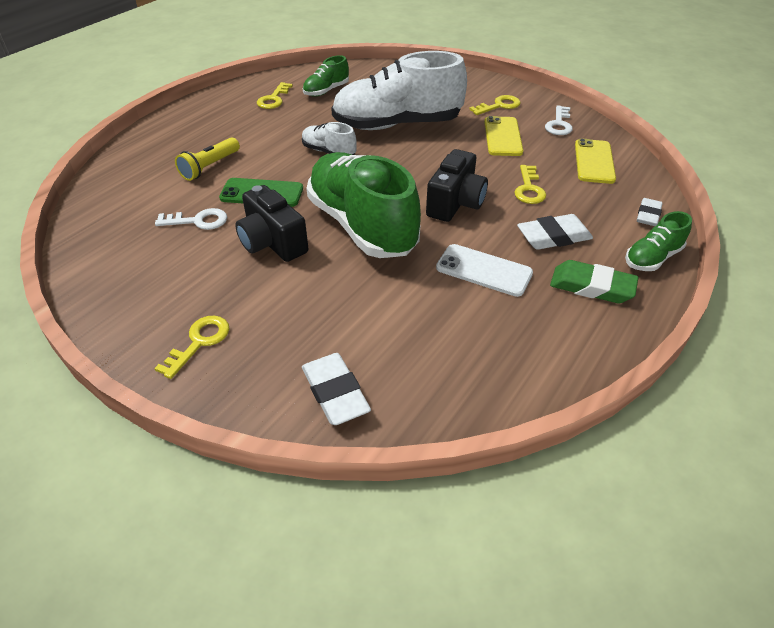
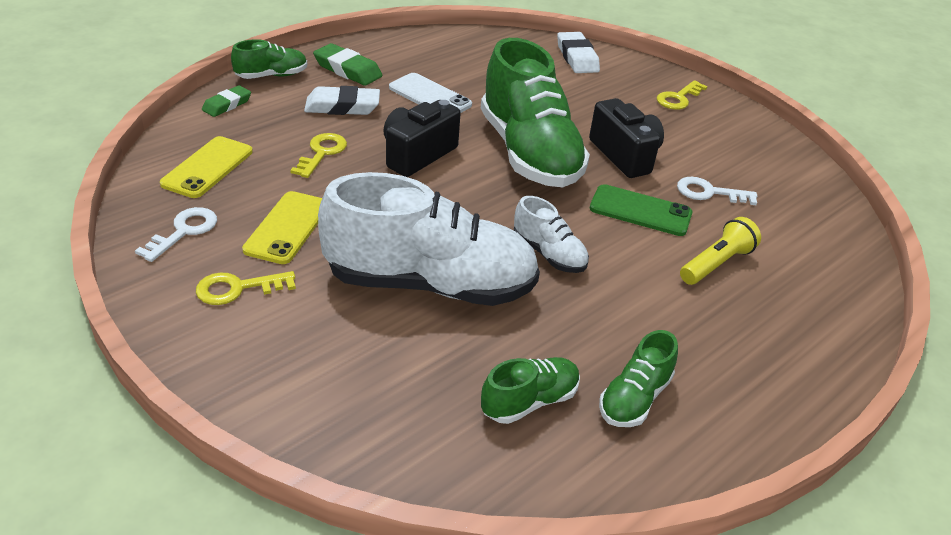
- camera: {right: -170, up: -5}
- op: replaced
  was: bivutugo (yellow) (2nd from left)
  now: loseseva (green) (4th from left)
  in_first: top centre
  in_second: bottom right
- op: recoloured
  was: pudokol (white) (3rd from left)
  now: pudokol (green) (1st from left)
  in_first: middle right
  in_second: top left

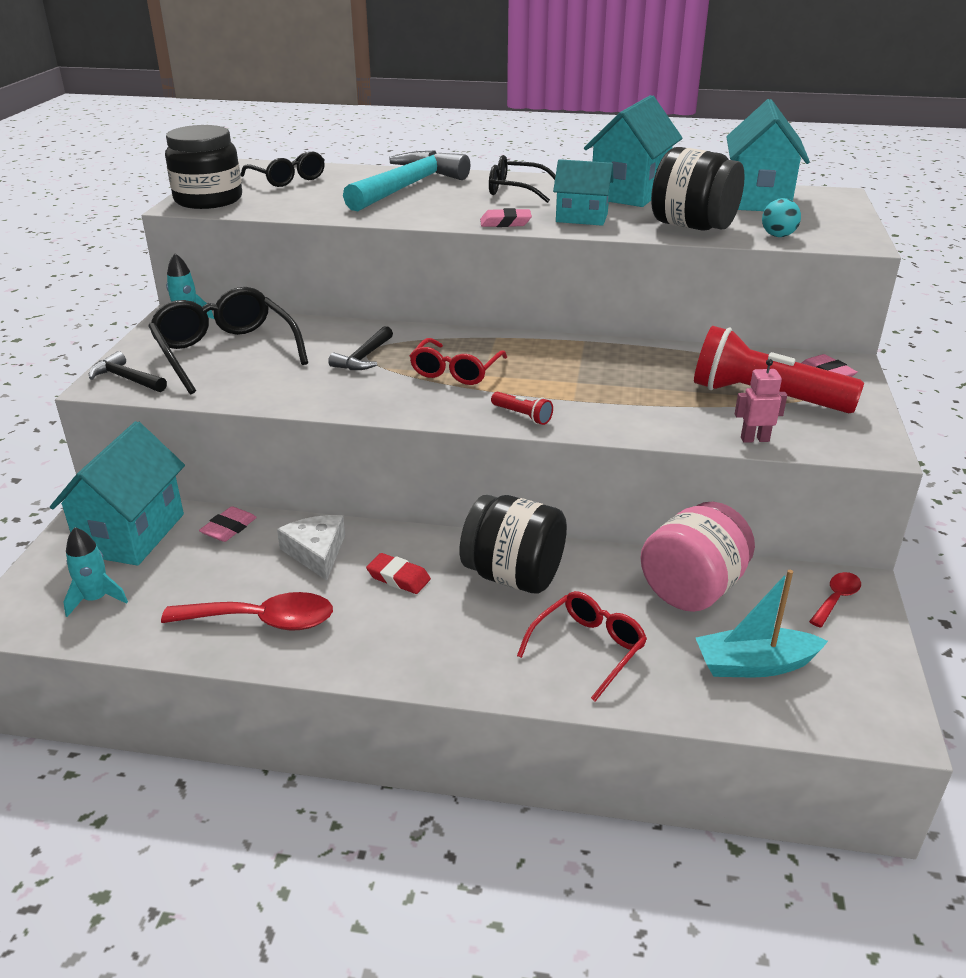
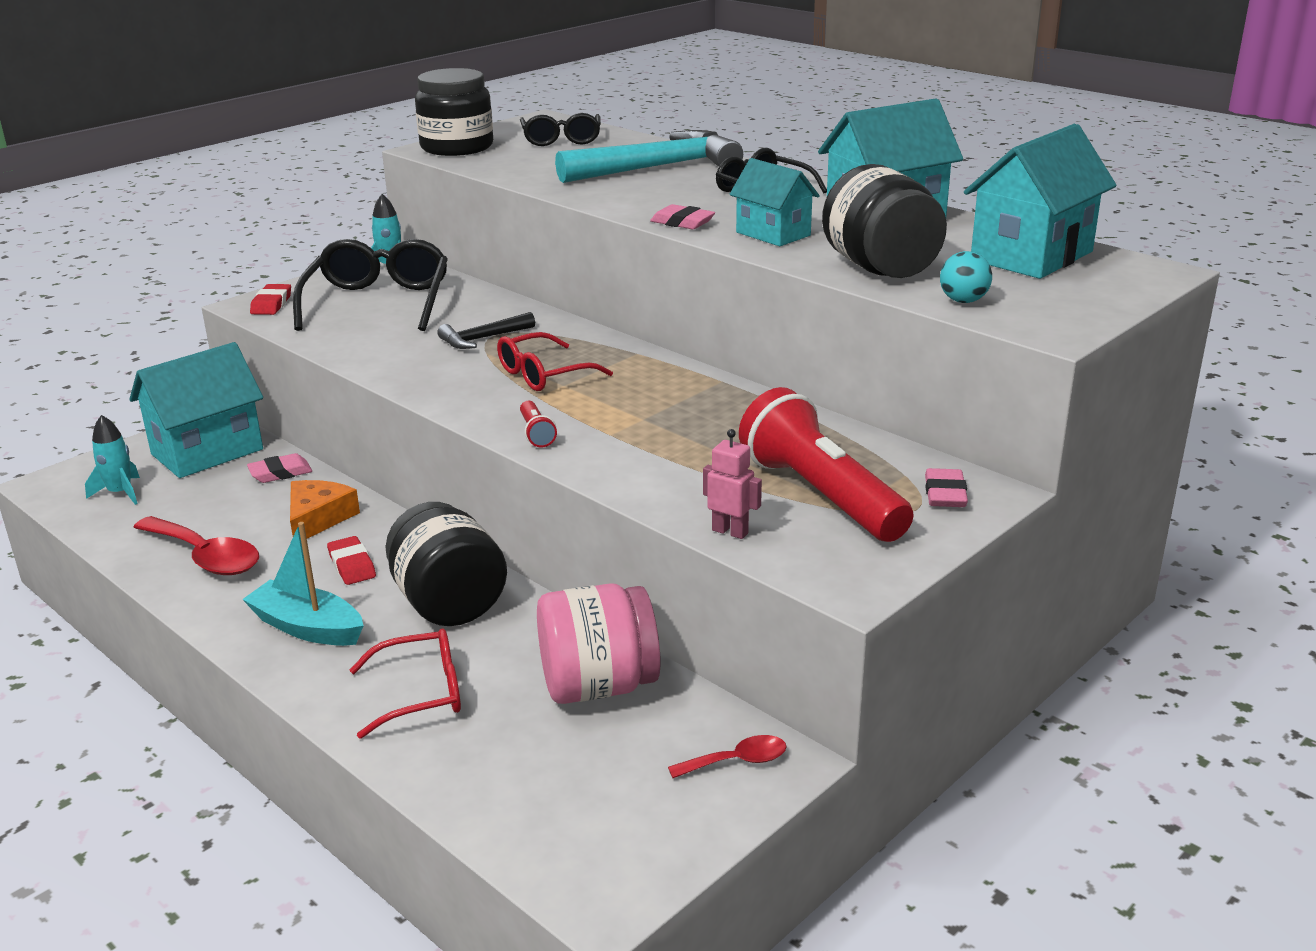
- camera: {right: 35, up: -5}
- op: replaced
  was: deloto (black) (1st from left)
  now: pudokol (red) (1st from left)
  in_first: middle left
  in_second: top left
- op: recoloured
  was: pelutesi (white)
  now: pelutesi (orange)
  in_first: middle left
  in_second: middle left
- op: moved
  was: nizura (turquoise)
  in_first: middle right
  in_second: middle left

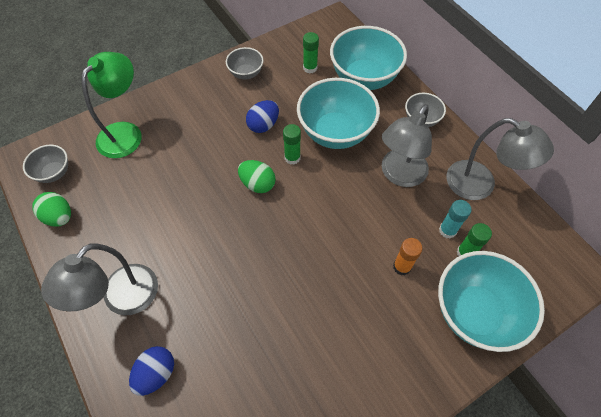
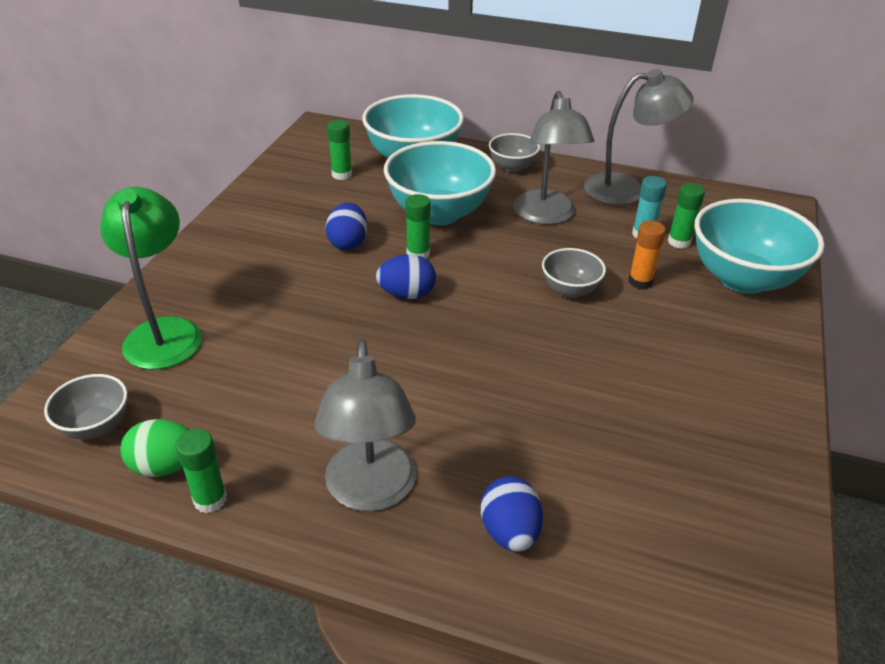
- camera: {right: -40, up: -20}
- op: moved
  was: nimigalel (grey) (2nd from left in the first image)
  now: nimigalel (grey) (3rd from left)
  in_first: top centre
  in_second: centre
- op: recoloured
  was: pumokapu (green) (2nd from left)
  now: pumokapu (blue) (2nd from left)
  in_first: centre
  in_second: centre
- op: added
  now: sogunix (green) (1st from left)
  in_second: bottom left

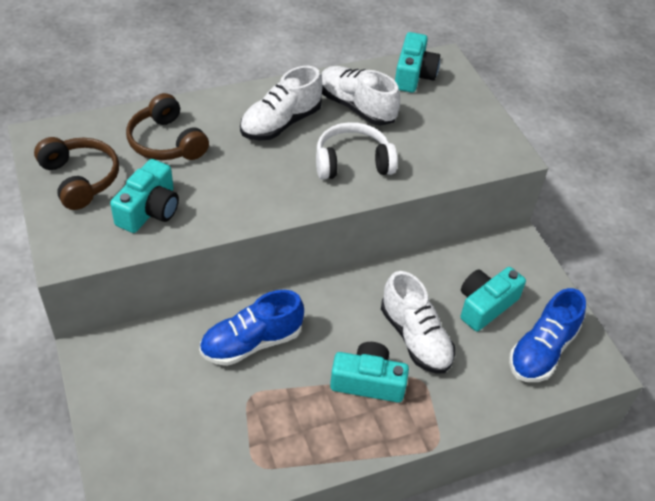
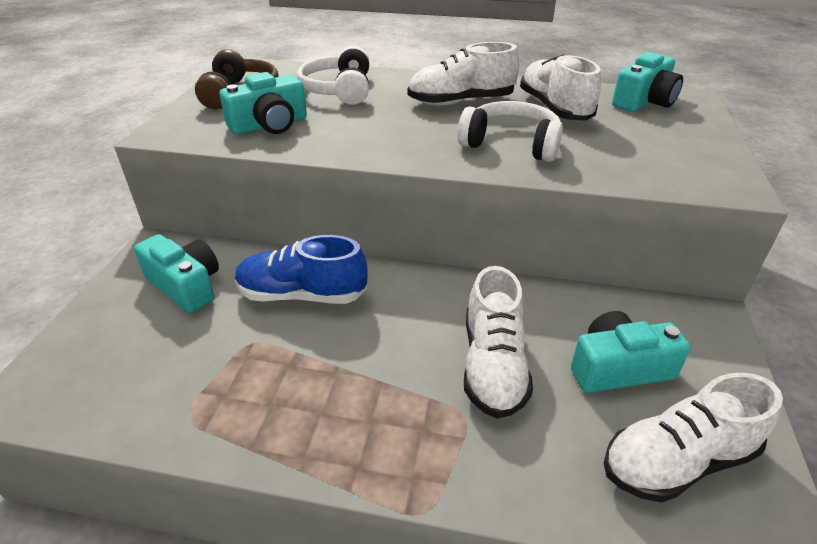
- camera: {right: 35, up: -10}
- op: recoloured
  was: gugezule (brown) (2nd from left)
  now: gugezule (white) (1st from left)
  in_first: top left
  in_second: top centre
- op: moved
  was: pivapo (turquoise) (2nd from left in the first image)
  now: pivapo (turquoise) (1st from left)
  in_first: bottom centre
  in_second: middle left
- op: recoloured
  was: loseseva (blue) (2nd from left)
  now: loseseva (white) (4th from left)
  in_first: bottom right
  in_second: bottom right

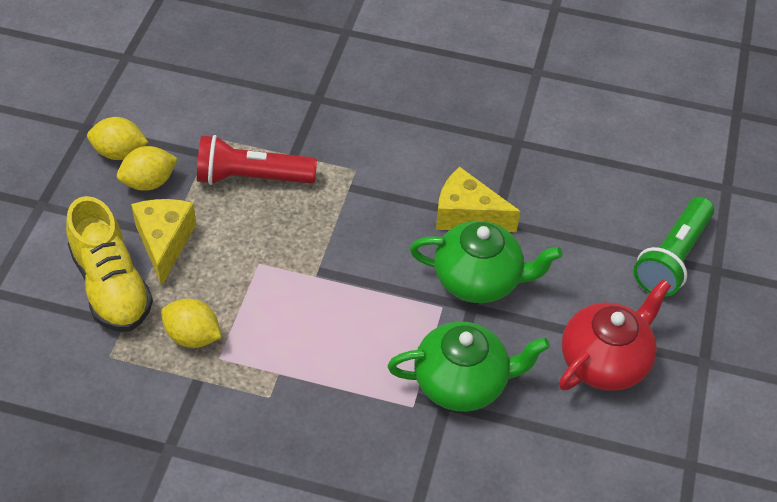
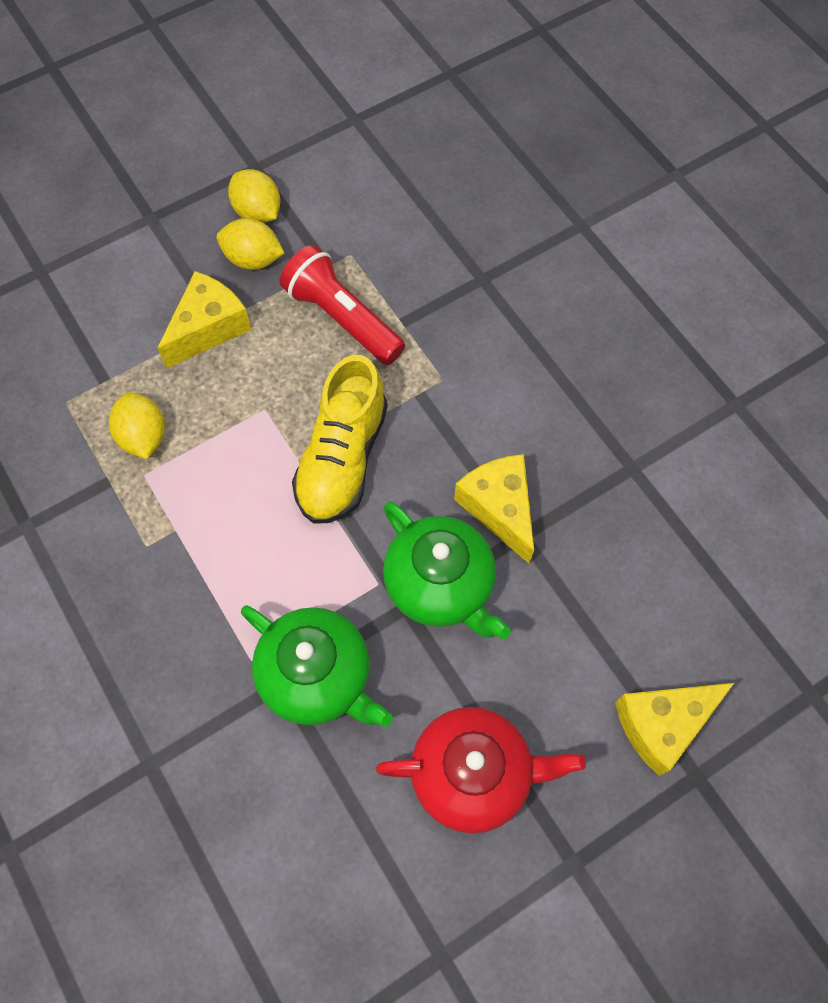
- camera: {right: 45, up: 15}
- op: moved
  was: loseseva (yellow)
  in_first: middle left
  in_second: centre
- op: replaced
  was: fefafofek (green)
  now: pelutesi (yellow) (3rd from left)
  in_first: middle right
  in_second: bottom right

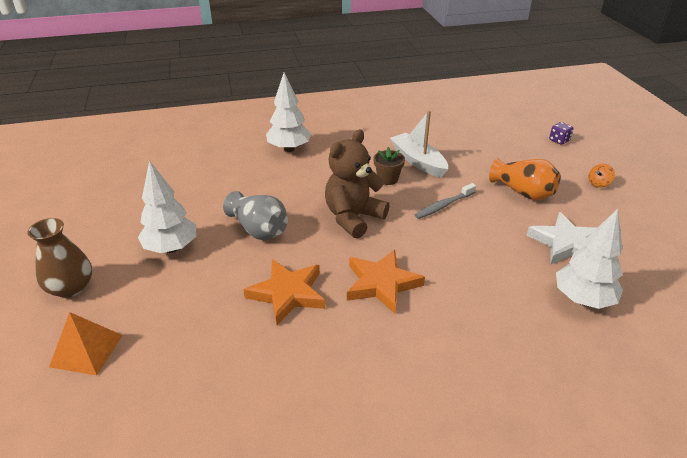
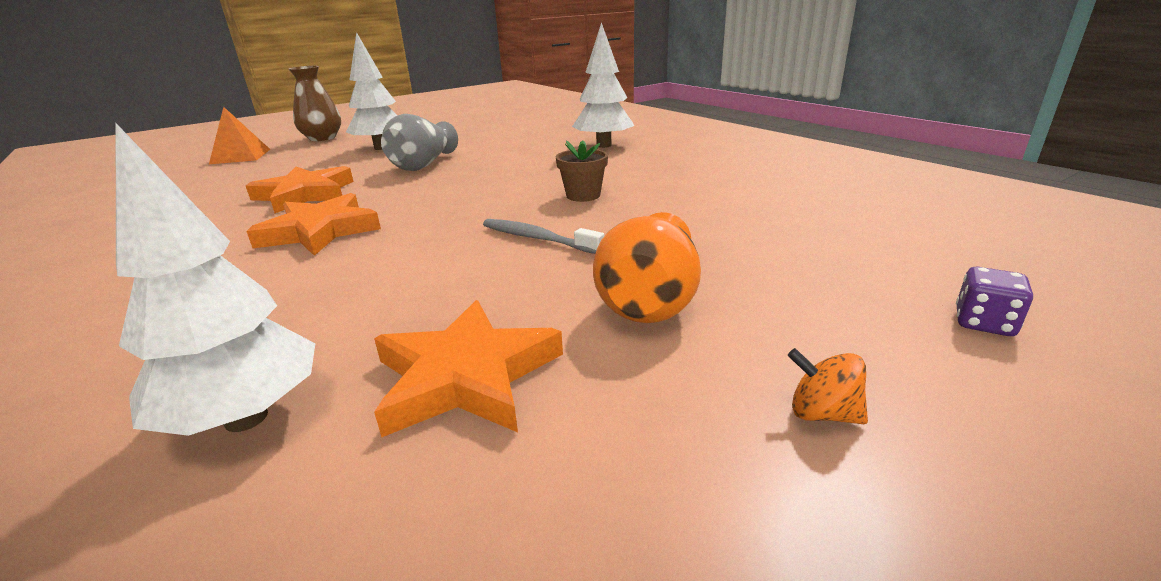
- camera: {right: 70, up: -10}
- op: removed
  was: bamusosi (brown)
  in_first: centre
- op: removed
  was: nizura (white)
  in_first: top centre
- op: recoloured
  was: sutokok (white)
  now: sutokok (orange) (3rd from left)
  in_first: middle right
  in_second: centre

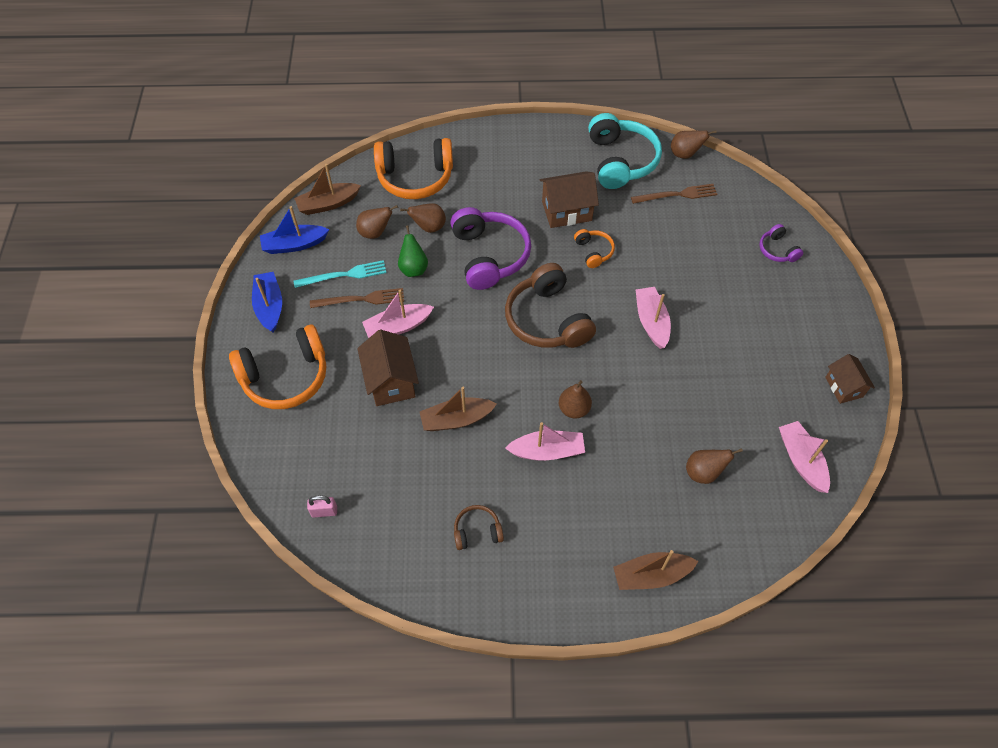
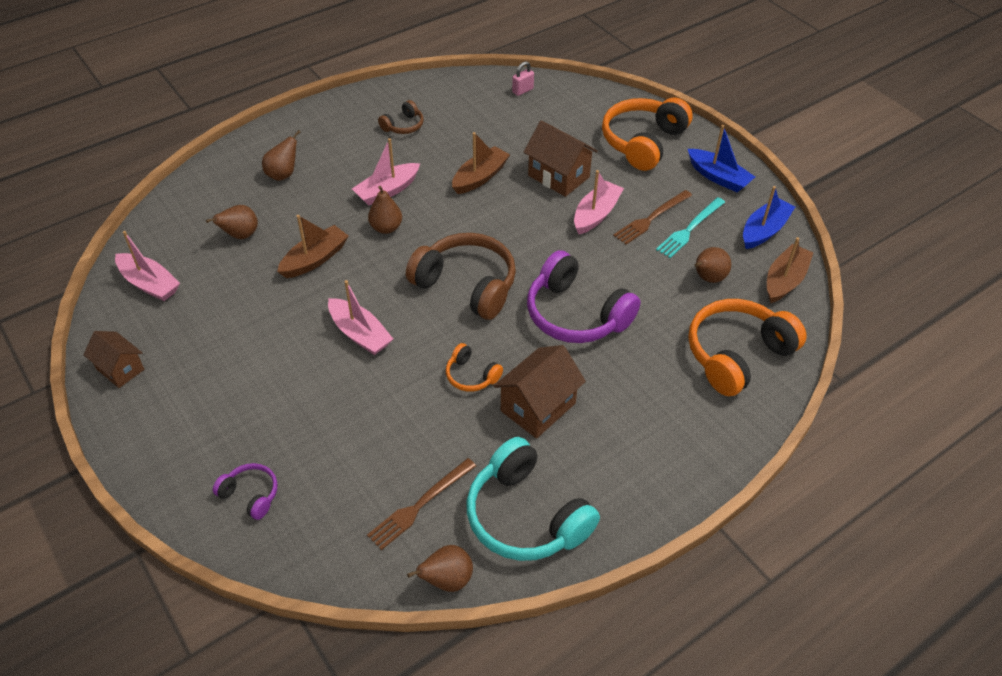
- camera: {right: 145, up: -10}
- op: removed
  was: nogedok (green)
  in_first: centre
- op: moved
  was: nogedok (brown) (2nd from left)
  in_first: top centre
  in_second: top left
- op: moved
  was: nizura (brown) (3rd from left in the first image)
  now: nizura (brown) (1st from left)
  in_first: bottom centre
  in_second: middle left

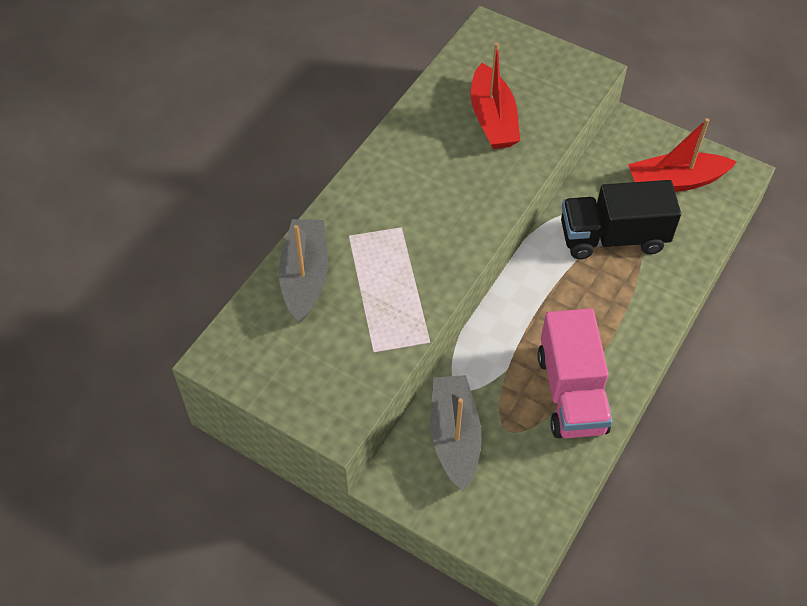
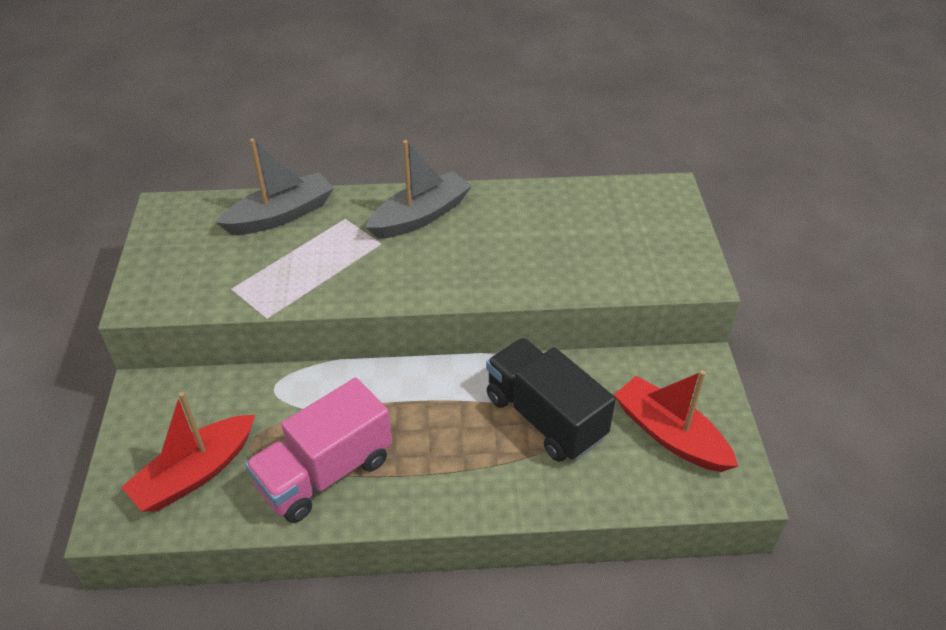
- camera: {right: 55, up: -10}
- op: moved
  was: nizura (grey) (2nd from left)
  in_first: bottom centre
  in_second: top centre
- op: moved
  was: nizura (red) (1st from left)
  in_first: top centre
  in_second: bottom left

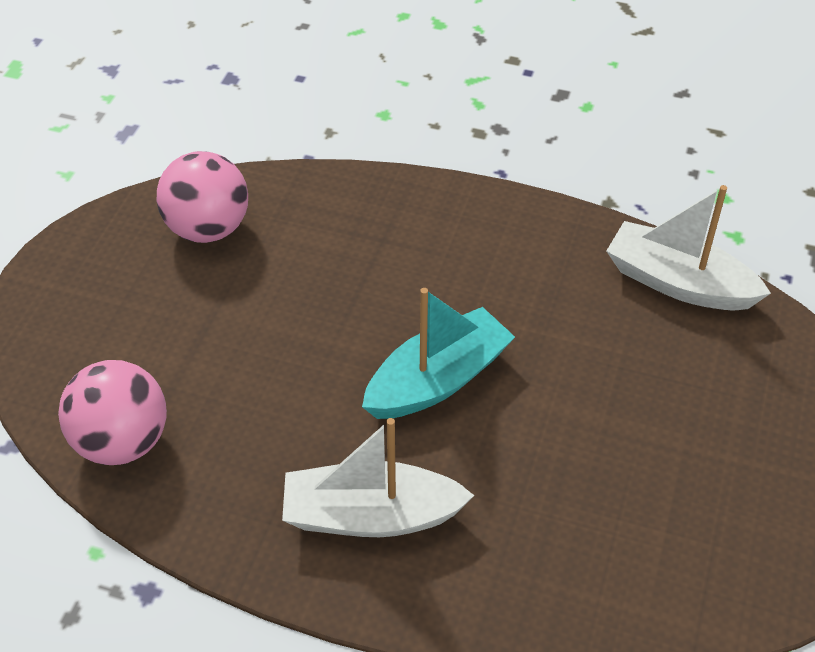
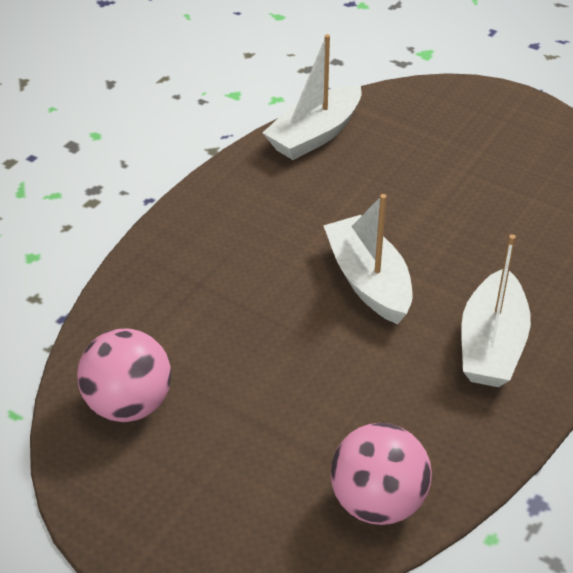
- camera: {right: -75, up: -5}
- op: recoloured
  was: nizura (turquoise)
  now: nizura (white) (2nd from left)
  in_first: centre
  in_second: centre

